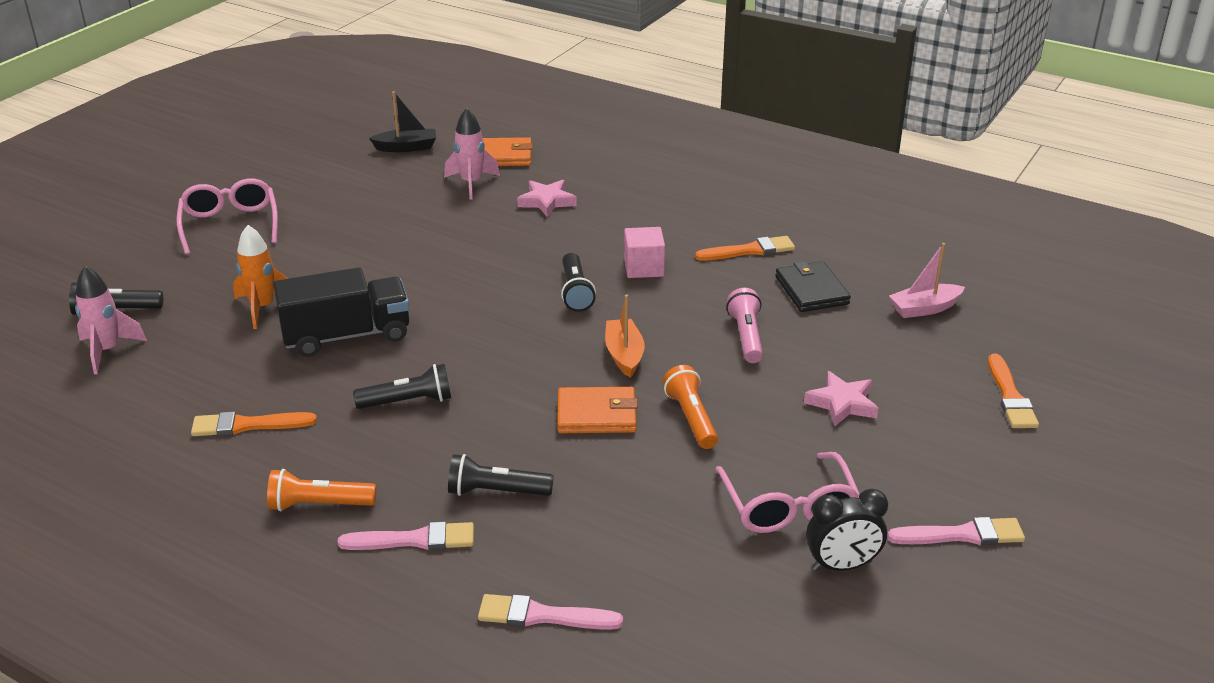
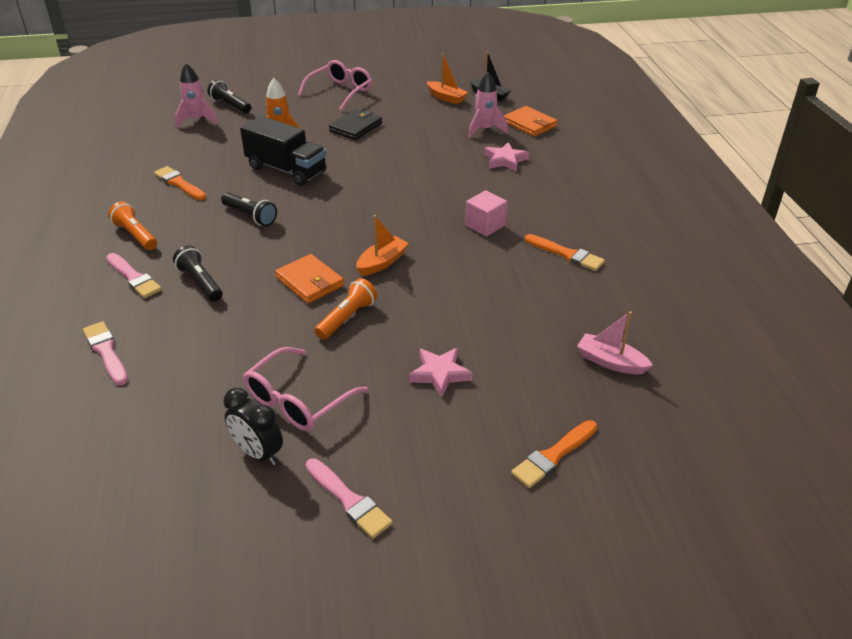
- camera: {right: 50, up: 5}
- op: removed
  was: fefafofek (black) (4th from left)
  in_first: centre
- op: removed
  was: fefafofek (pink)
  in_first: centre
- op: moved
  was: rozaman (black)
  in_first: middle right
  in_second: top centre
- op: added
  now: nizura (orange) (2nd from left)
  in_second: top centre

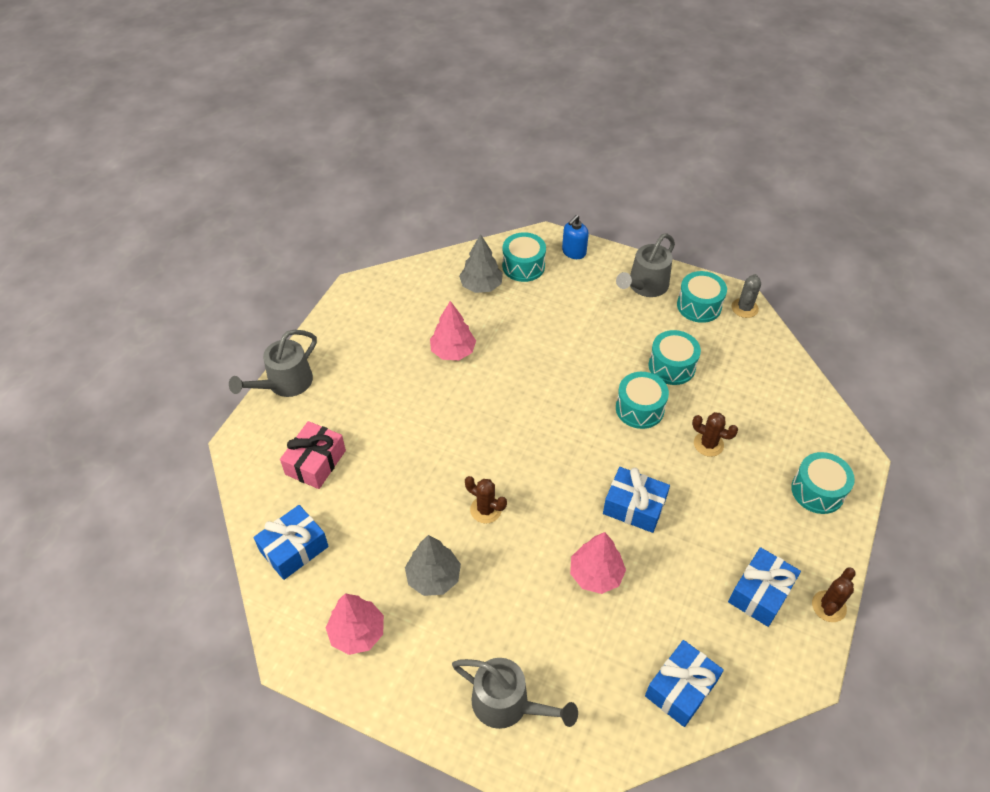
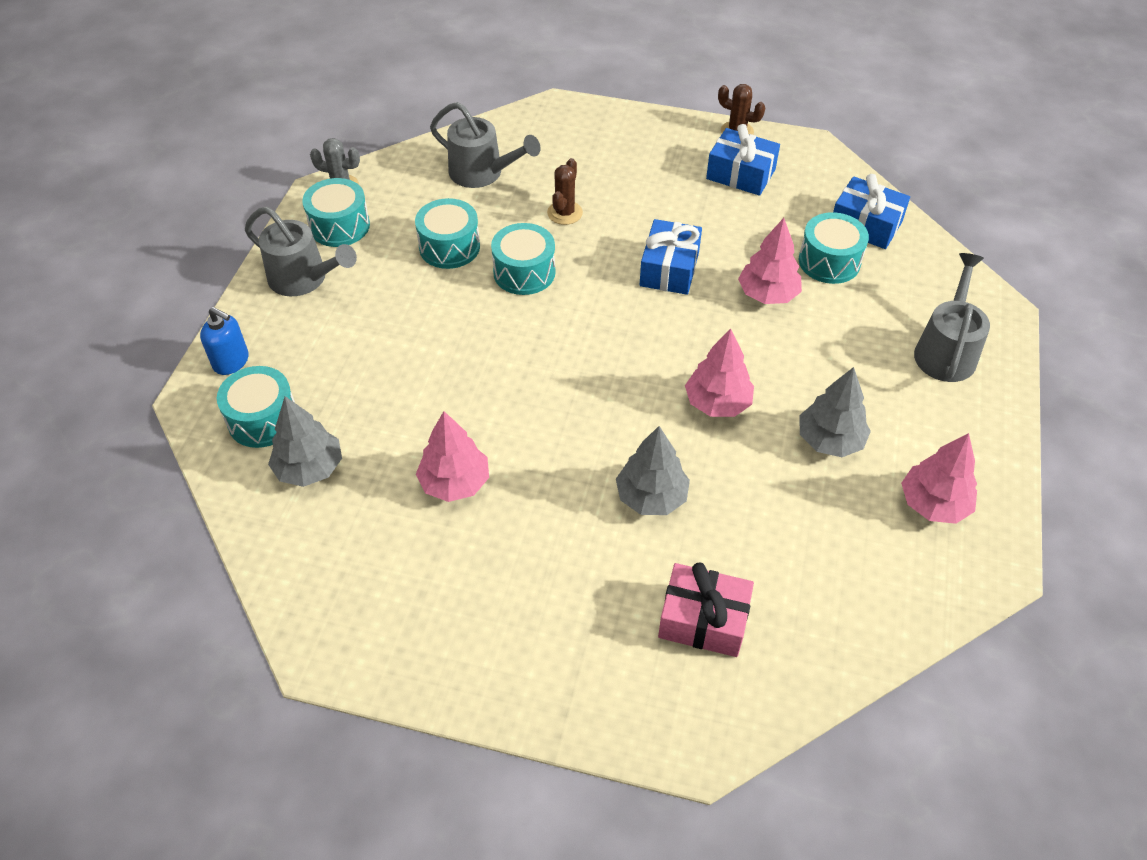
- camera: {right: -100, up: 0}
- op: moved
  was: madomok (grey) (1st from left in the first image)
  now: madomok (grey) (2nd from left)
  in_first: middle left
  in_second: top centre
- op: removed
  was: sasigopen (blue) (1st from left)
  in_first: bottom left
- op: replaced
  was: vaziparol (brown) (1st from left)
  now: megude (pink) (2nd from left)
  in_first: centre
  in_second: centre
- op: moved
  was: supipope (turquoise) (5th from left)
  in_first: middle right
  in_second: top right
- op: added
  now: megude (grey) (2nd from left)
  in_second: centre

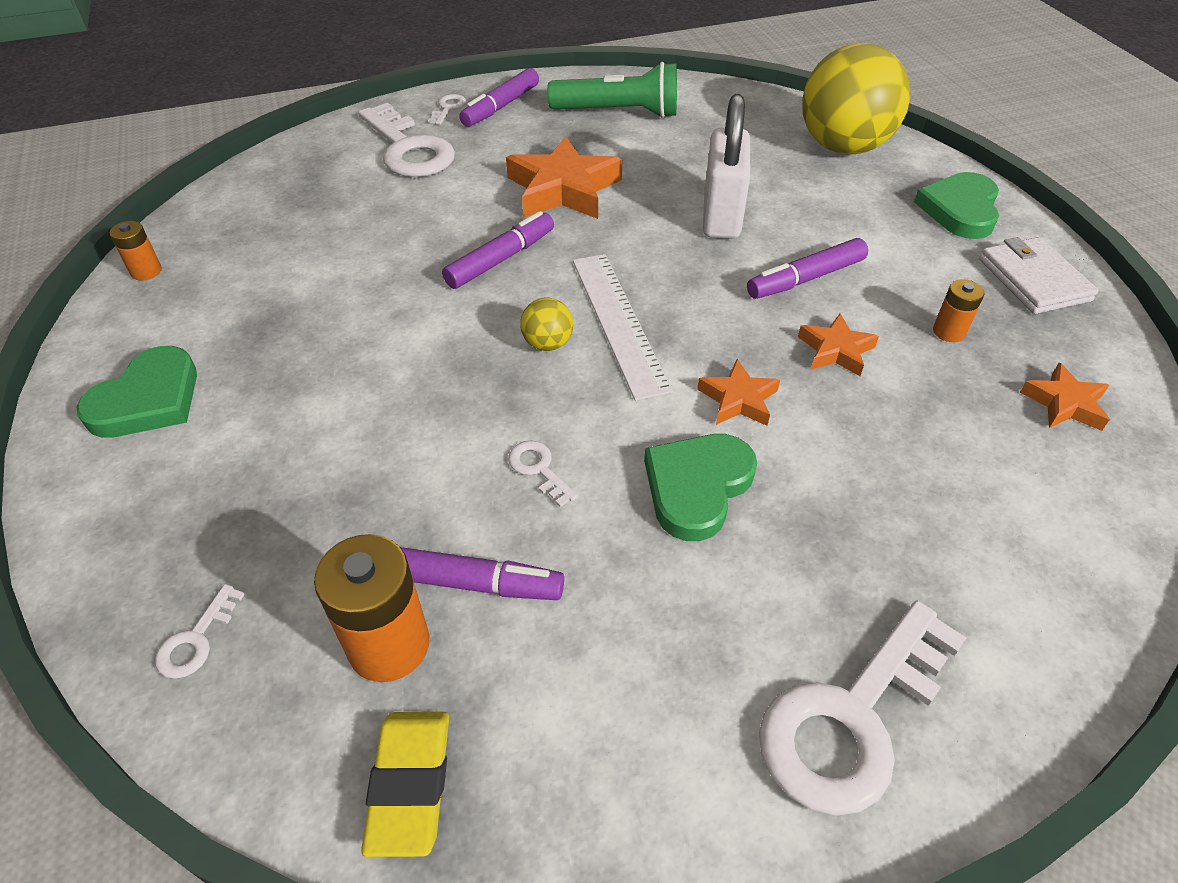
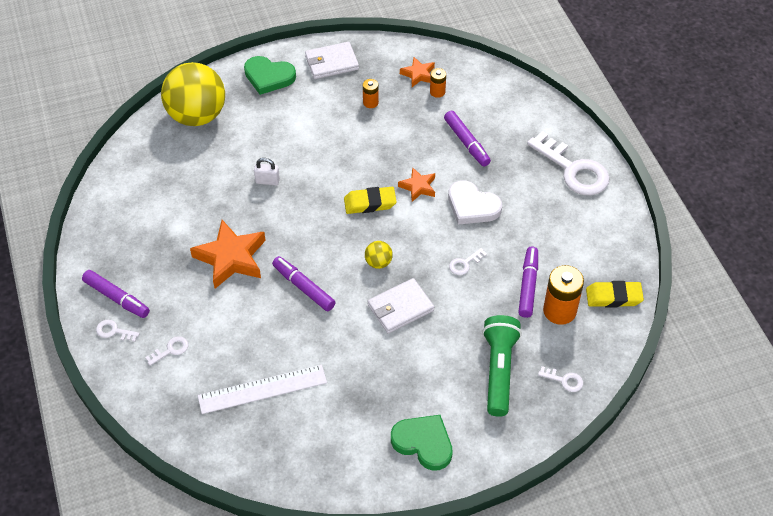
- camera: {right: -90, up: 5}
- op: moved
  was: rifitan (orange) (1st from left in the first image)
  now: rifitan (orange) (2nd from left)
  in_first: top left
  in_second: top centre
- op: resized
  was: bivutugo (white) (2nd from left)
  in_first: top centre
  in_second: bottom left
  ratio: 0.43
- op: moved
  was: fefafofek (green)
  in_first: top centre
  in_second: bottom centre
- op: moved
  was: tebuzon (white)
  in_first: centre
  in_second: bottom centre
- op: recoloured
  was: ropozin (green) (2nd from left)
  now: ropozin (white)
  in_first: centre
  in_second: centre
- op: resized
  was: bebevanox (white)
  in_first: top centre
  in_second: top centre
  ratio: 0.48
- op: moved
  was: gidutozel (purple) (4th from left in the first image)
  now: gidutozel (purple) (3rd from left)
  in_first: top right
  in_second: top centre
- op: removed
  was: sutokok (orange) (3rd from left)
  in_first: middle right
- op: added
  now: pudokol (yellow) (1st from left)
  in_second: centre
- op: added
  now: rozaman (white) (2nd from left)
  in_second: centre

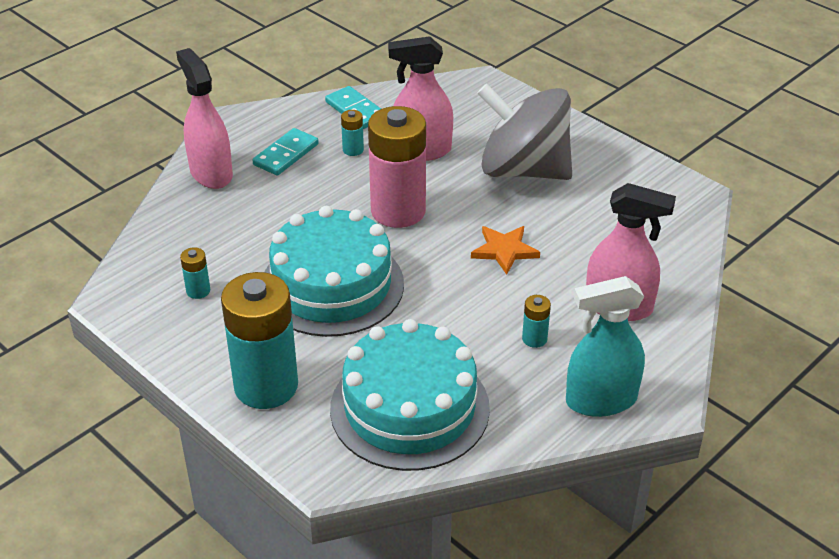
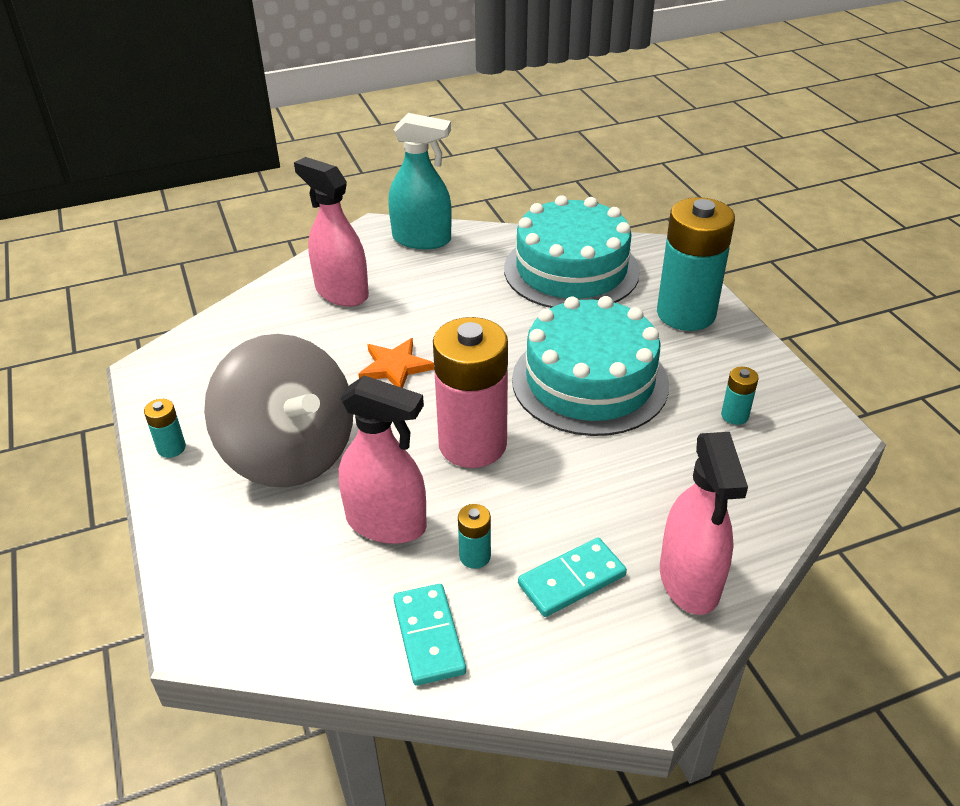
- camera: {right: -155, up: 0}
- op: moved
  was: rifitan (turquoise) (4th from left in the first image)
  now: rifitan (turquoise) (1st from left)
  in_first: centre
  in_second: middle left

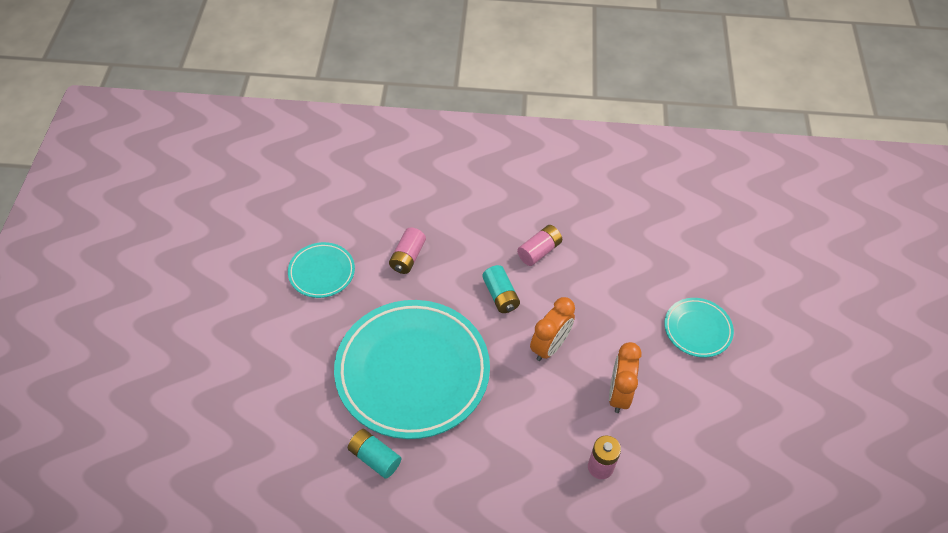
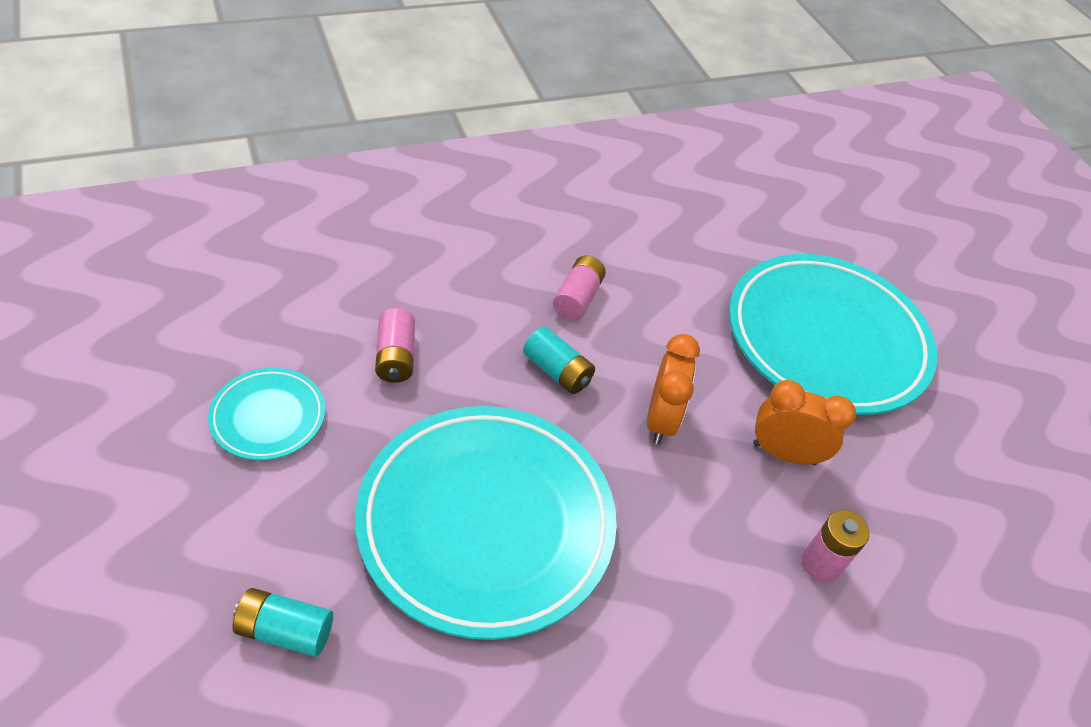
- camera: {right: -30, up: -5}
- op: moved
  was: rifitan (turquoise) (1st from left)
  in_first: bottom centre
  in_second: bottom left
- op: turned
  was: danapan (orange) (2nd from left)
  in_first: bottom centre
  in_second: middle right
  clockwise: 120
- op: resized
  was: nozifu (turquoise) (3rd from left)
  in_first: middle right
  in_second: middle right
  ratio: 2.16

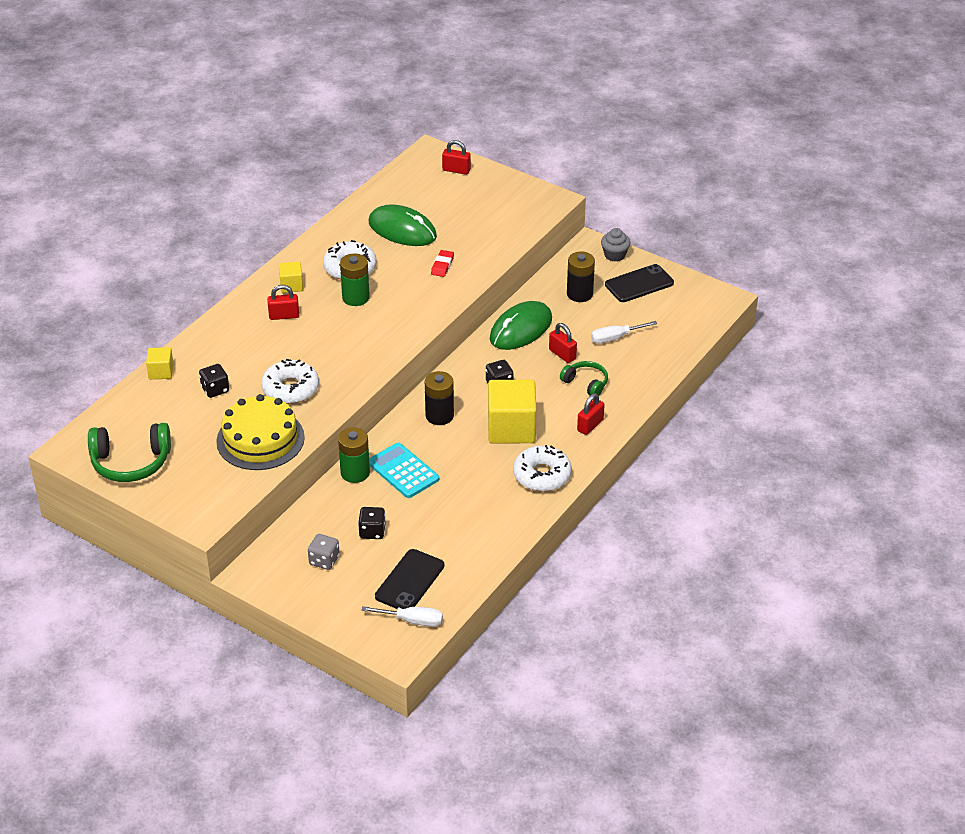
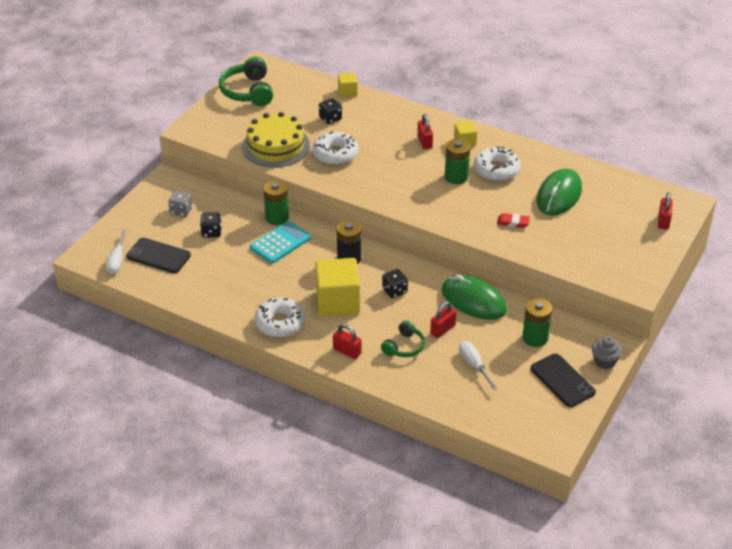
- camera: {right: 85, up: 0}
- op: recoloured
  was: rifitan (black) (2nd from left)
  now: rifitan (green) (3rd from left)
  in_first: top centre
  in_second: middle right

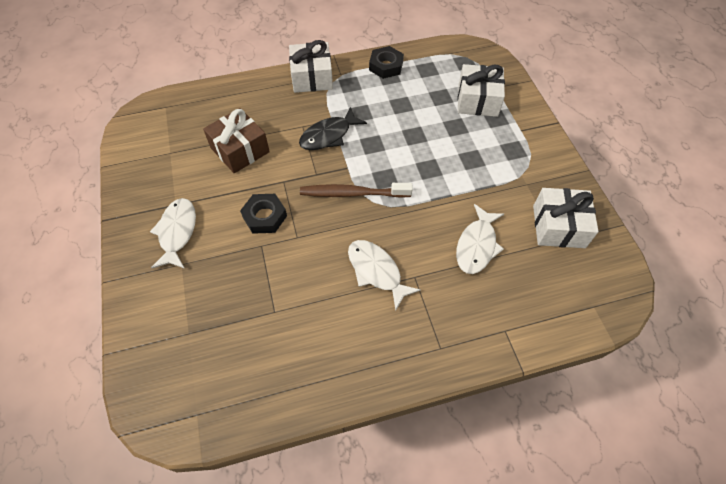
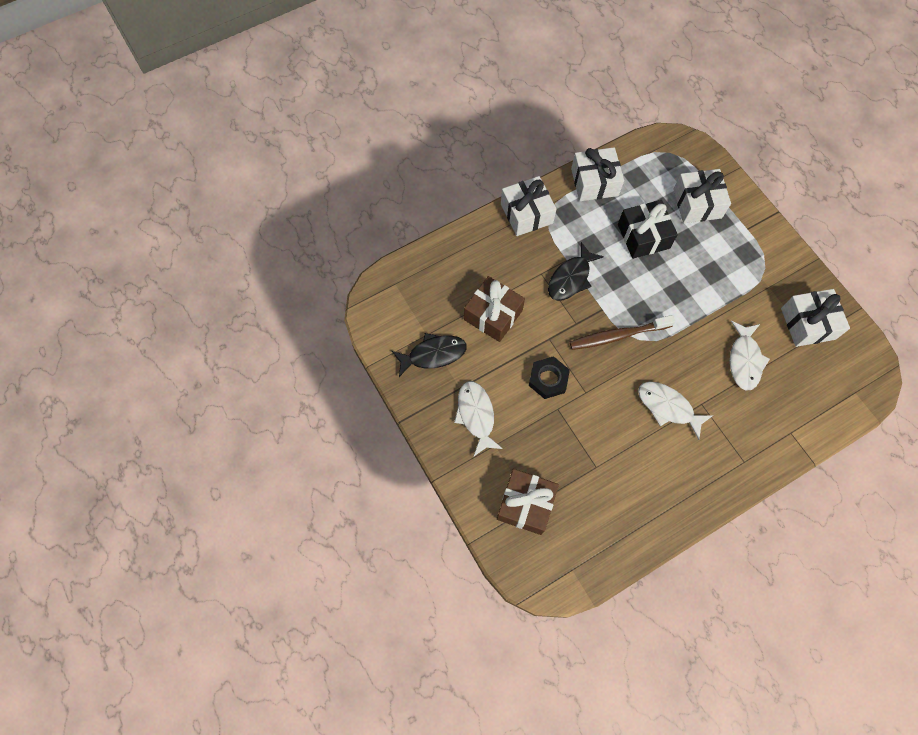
- camera: {right: -15, up: 10}
- op: replaced
  was: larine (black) (2nd from left)
  now: sasigopen (white) (2nd from left)
  in_first: top centre
  in_second: top centre
- op: added
  now: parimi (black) (1st from left)
  in_second: centre
- op: added
  now: sasigopen (brown) (2nd from left)
  in_second: bottom centre
- op: added
  now: sasigopen (black)
  in_second: top right

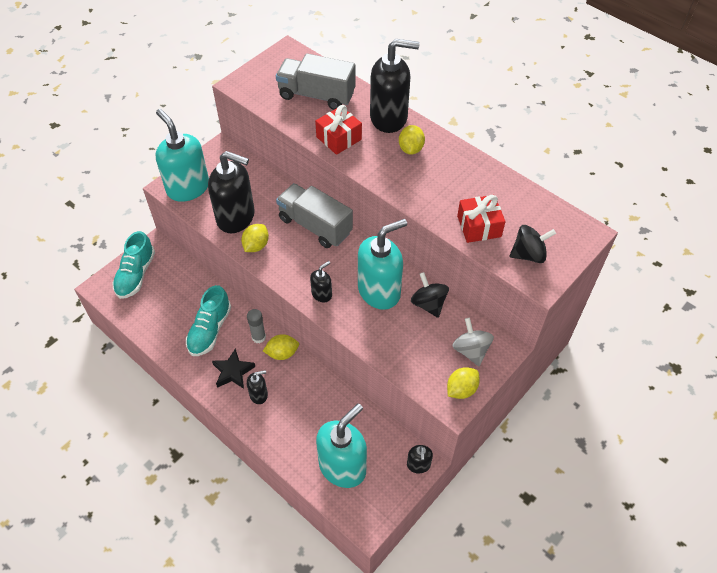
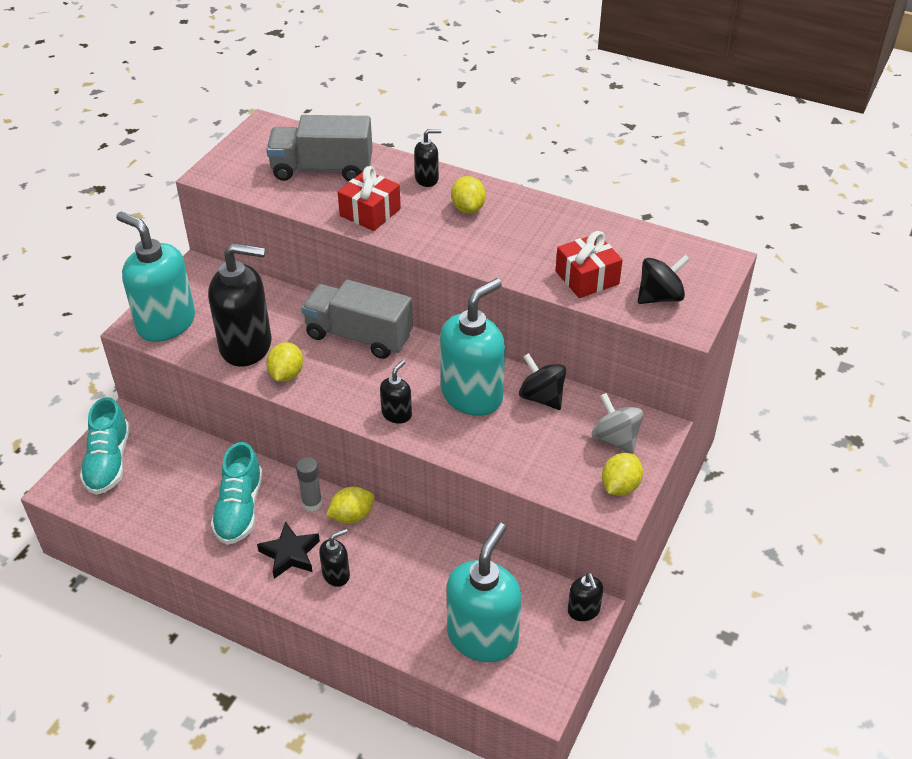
- camera: {right: -15, up: -10}
- op: resized
  was: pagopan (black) (4th from left)
  in_first: top centre
  in_second: top centre
  ratio: 0.46

